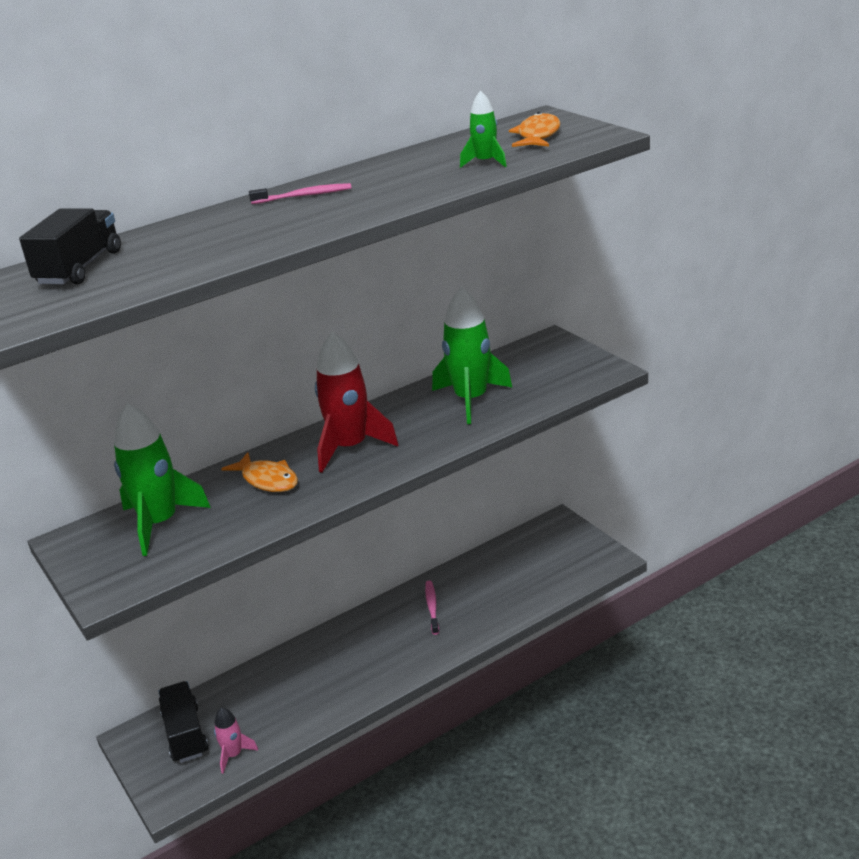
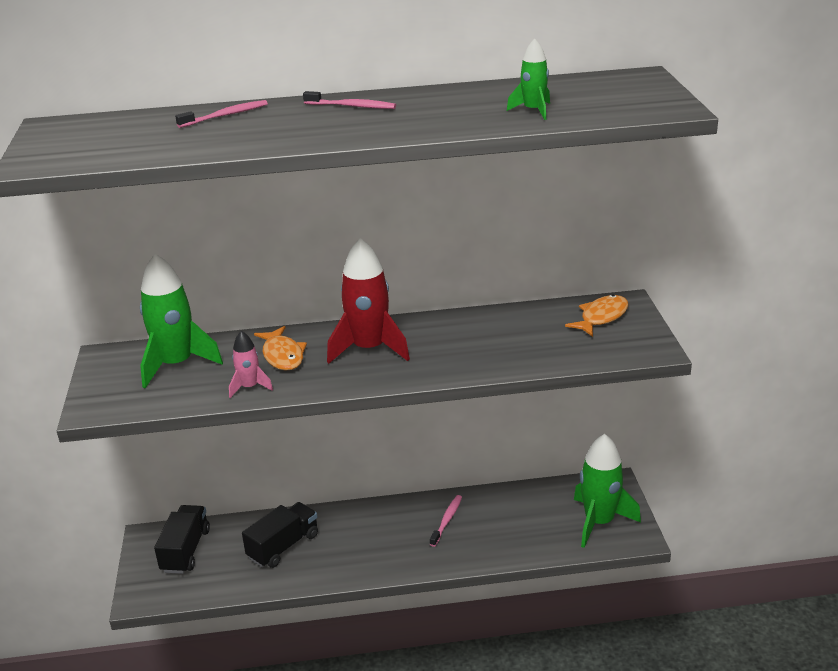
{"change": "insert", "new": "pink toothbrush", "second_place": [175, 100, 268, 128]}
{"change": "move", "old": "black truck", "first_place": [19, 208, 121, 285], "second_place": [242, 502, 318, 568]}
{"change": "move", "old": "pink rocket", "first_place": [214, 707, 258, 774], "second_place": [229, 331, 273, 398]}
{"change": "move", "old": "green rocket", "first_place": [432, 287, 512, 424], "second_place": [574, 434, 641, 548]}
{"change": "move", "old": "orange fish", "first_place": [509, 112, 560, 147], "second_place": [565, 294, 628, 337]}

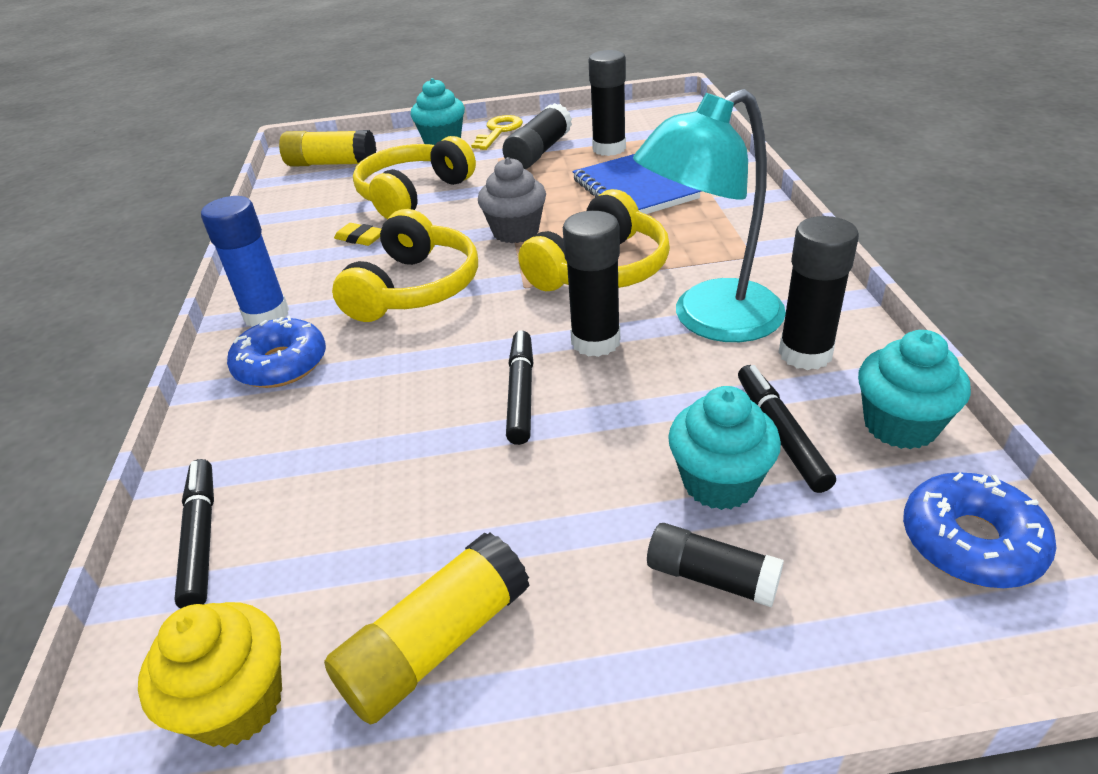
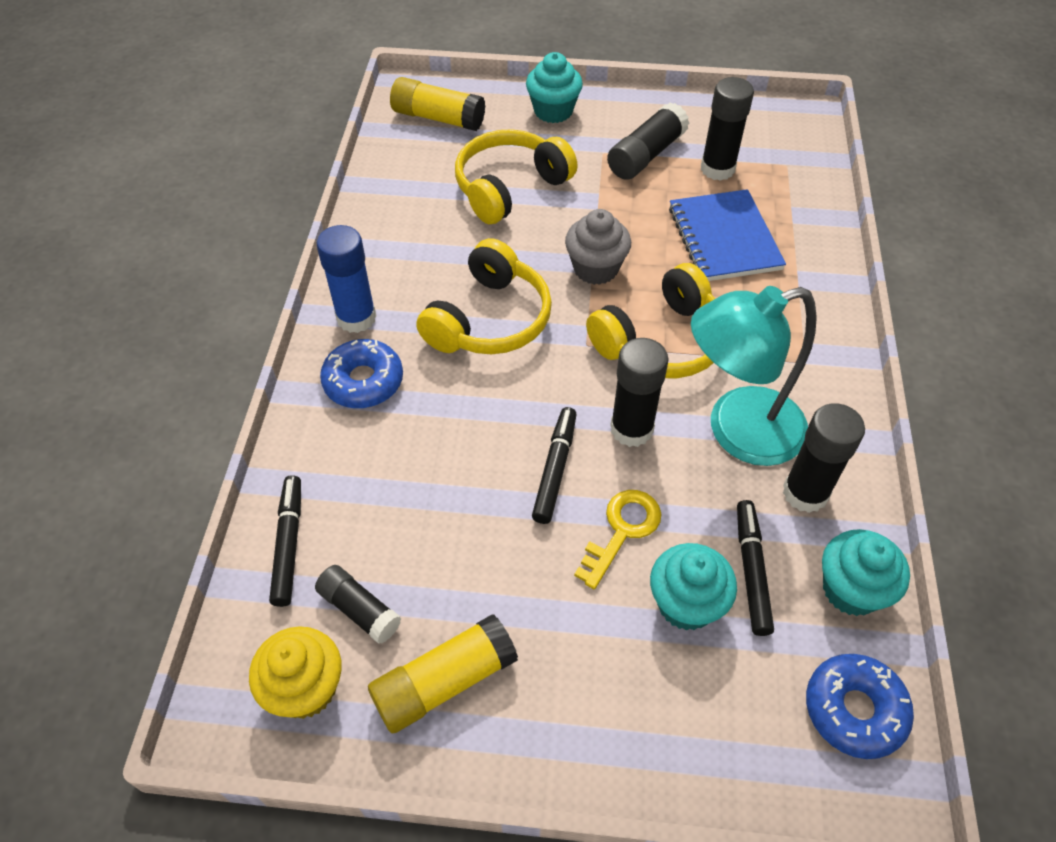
{"change": "delete", "old": "yellow eraser", "first_place": [334, 223, 381, 246]}
{"change": "move", "old": "yellow key", "first_place": [471, 115, 523, 150], "second_place": [574, 490, 661, 589]}
{"change": "move", "old": "black glue stick", "first_place": [647, 523, 784, 608], "second_place": [315, 565, 401, 644]}

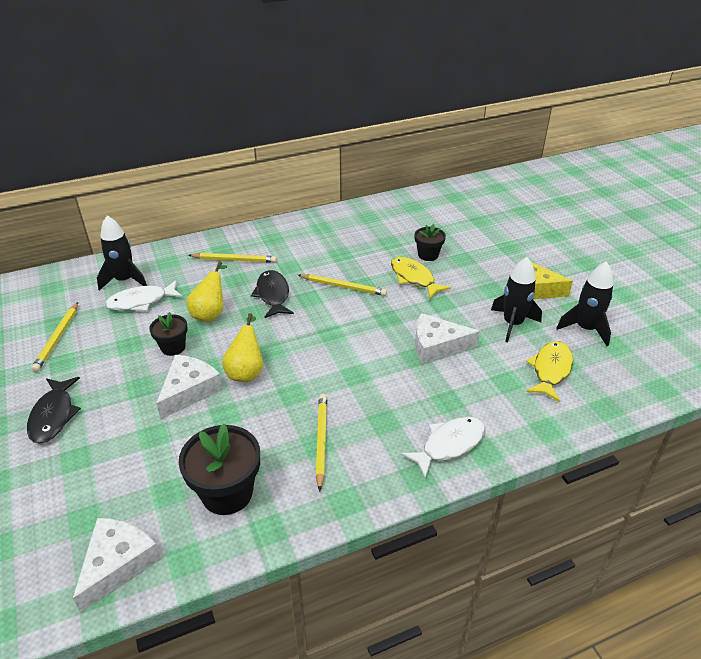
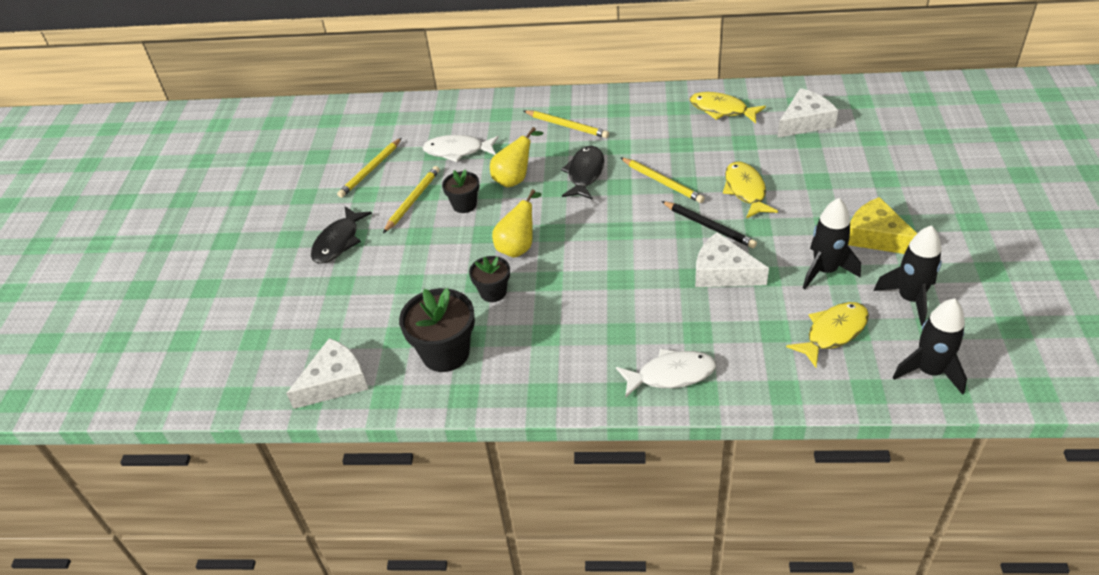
{"change": "insert", "new": "black pencil", "second_place": [661, 201, 757, 248]}
{"change": "insert", "new": "yellow fish", "second_place": [690, 92, 766, 123]}
{"change": "move", "old": "black rocket", "first_place": [97, 216, 147, 291], "second_place": [892, 298, 967, 395]}
{"change": "move", "old": "white cheese", "first_place": [156, 355, 223, 419], "second_place": [777, 88, 838, 138]}
{"change": "move", "old": "yellow pencil", "first_place": [316, 394, 327, 492], "second_place": [383, 166, 440, 233]}
{"change": "move", "old": "black flower pot", "first_place": [415, 224, 446, 261], "second_place": [469, 256, 510, 302]}

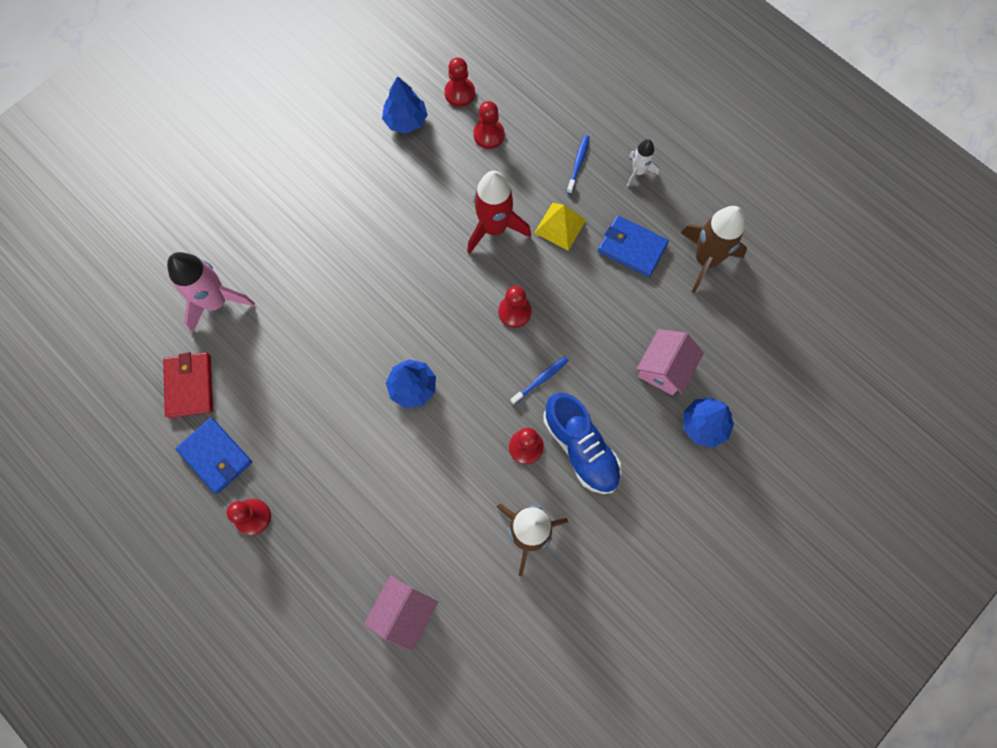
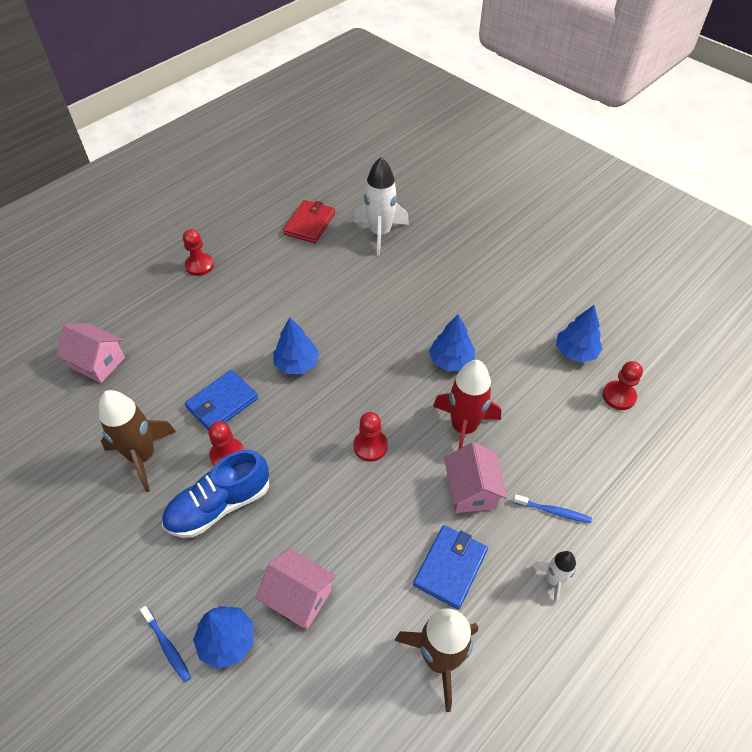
{"change": "delete", "old": "red pawn", "first_place": [473, 101, 505, 149]}
{"change": "insert", "new": "blue tree", "second_place": [429, 314, 475, 371]}
{"change": "move", "old": "blue wallet", "first_place": [176, 418, 252, 494], "second_place": [185, 370, 258, 430]}
{"change": "move", "old": "blue toothbrush", "first_place": [510, 356, 569, 405], "second_place": [140, 606, 191, 682]}
{"change": "replace", "old": "yellow pyramid", "new": "pink house", "first_place": [534, 203, 586, 250], "second_place": [444, 442, 507, 513]}
{"change": "recolor", "old": "pink rocket", "new": "white rocket", "first_place": [167, 252, 255, 333], "second_place": [354, 157, 409, 256]}
{"change": "rotate", "old": "red wallet", "first_place": [163, 352, 213, 419], "second_place": [283, 200, 335, 243], "degrees": -60}

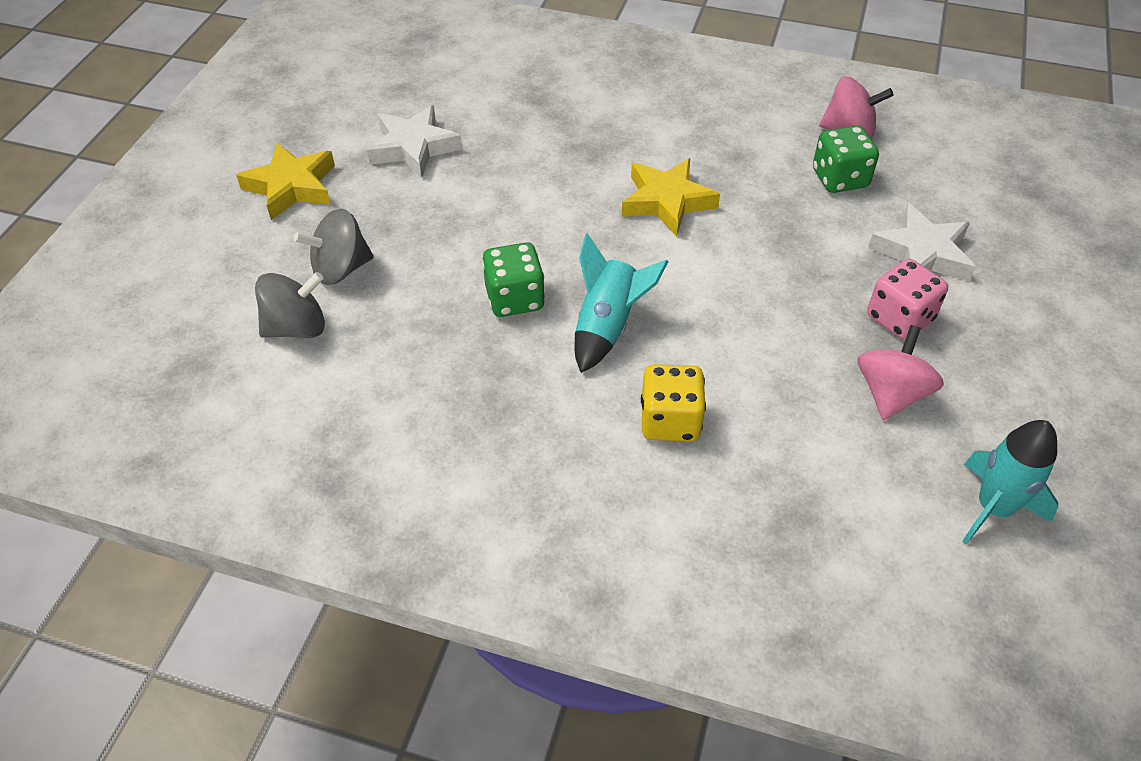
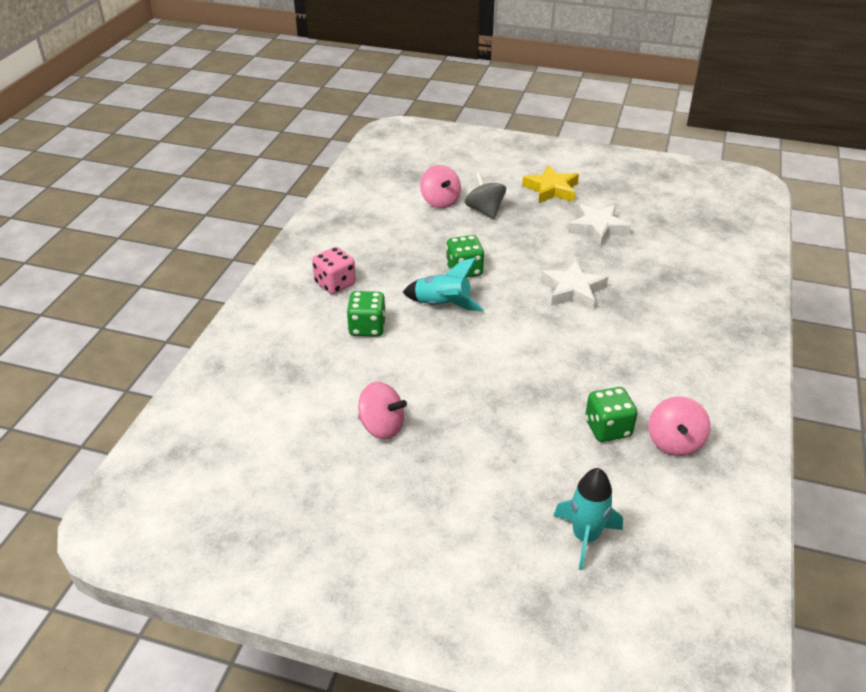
{"change": "delete", "old": "yellow star", "first_place": [622, 158, 720, 237]}
{"change": "move", "old": "pink dice", "first_place": [867, 259, 948, 340], "second_place": [312, 247, 356, 294]}
{"change": "move", "old": "white star", "first_place": [868, 204, 976, 281], "second_place": [541, 260, 608, 310]}
{"change": "move", "old": "turquoise rocket", "first_place": [962, 420, 1058, 545], "second_place": [553, 468, 623, 570]}
{"change": "recolor", "old": "grey spinning top", "new": "pink spinning top", "first_place": [255, 272, 325, 338], "second_place": [420, 165, 461, 208]}
{"change": "recolor", "old": "yellow dice", "new": "green dice", "first_place": [641, 364, 706, 441], "second_place": [347, 291, 386, 337]}

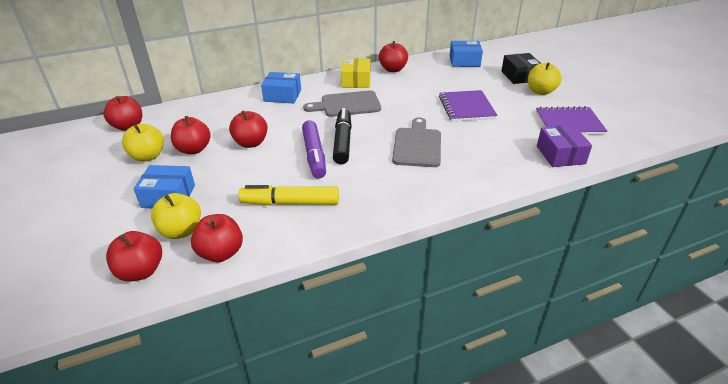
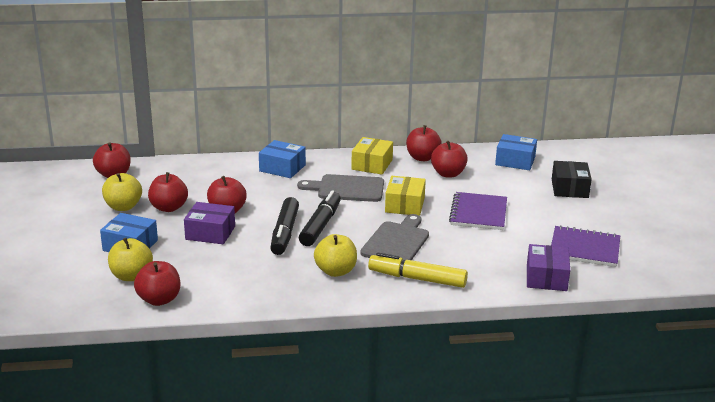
{"change": "insert", "new": "purple box", "second_place": [184, 202, 235, 244]}
{"change": "insert", "new": "yellow box", "second_place": [385, 176, 426, 216]}
{"change": "move", "old": "red apple", "first_place": [106, 231, 162, 282], "second_place": [431, 141, 468, 178]}
{"change": "move", "old": "yellow marker", "first_place": [239, 185, 339, 205], "second_place": [368, 253, 468, 288]}
{"change": "move", "old": "yellow apple", "first_place": [528, 62, 562, 95], "second_place": [314, 234, 357, 277]}
{"change": "recolor", "old": "purple marker", "new": "black marker", "first_place": [302, 120, 326, 179], "second_place": [270, 197, 299, 255]}

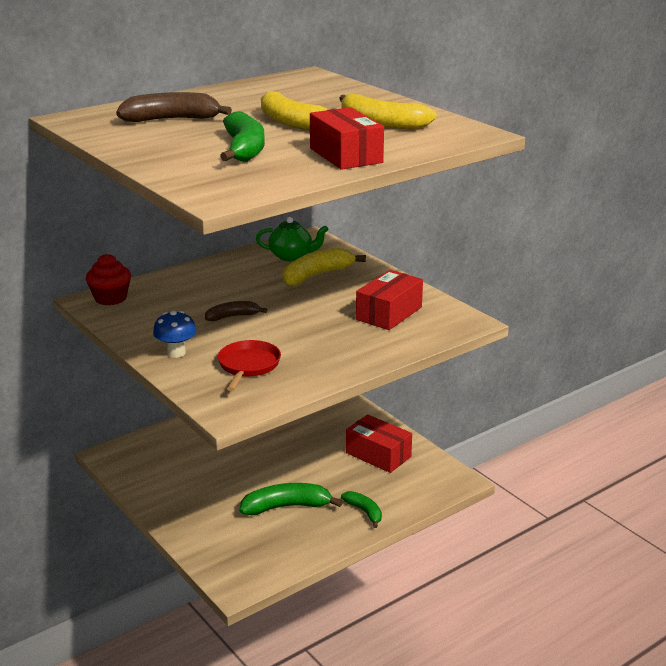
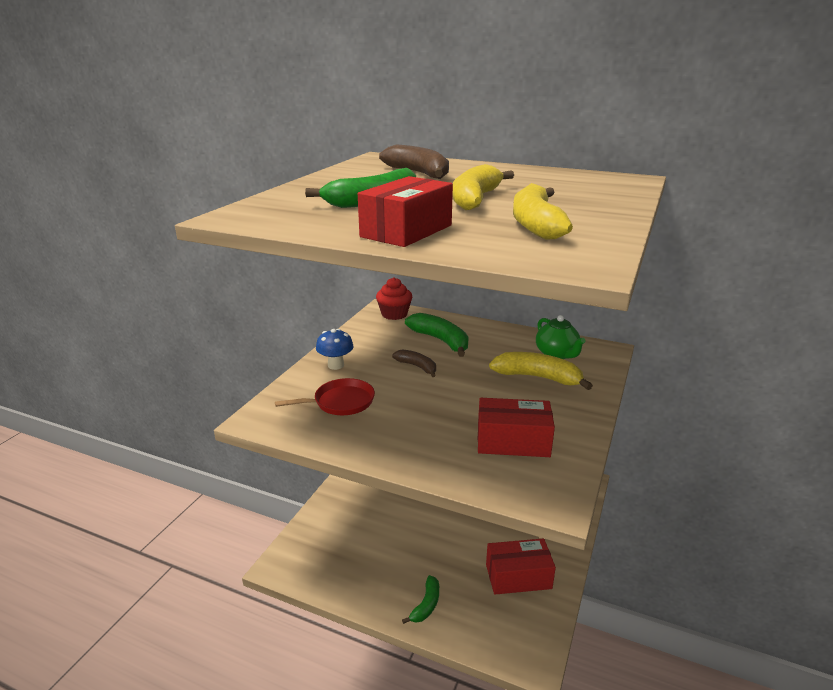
{"change": "move", "old": "green banana", "first_place": [240, 483, 343, 515], "second_place": [405, 313, 469, 357]}
{"change": "rotate", "old": "red box", "first_place": [346, 414, 412, 473], "second_place": [486, 538, 556, 594], "degrees": 75}

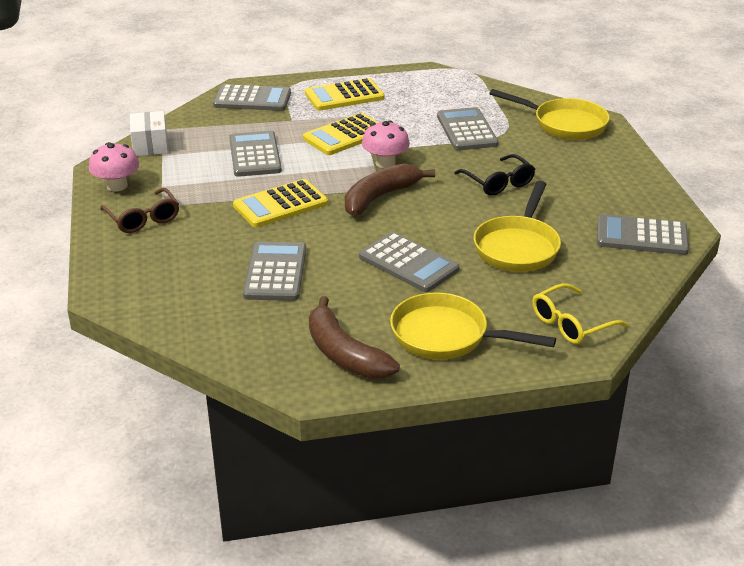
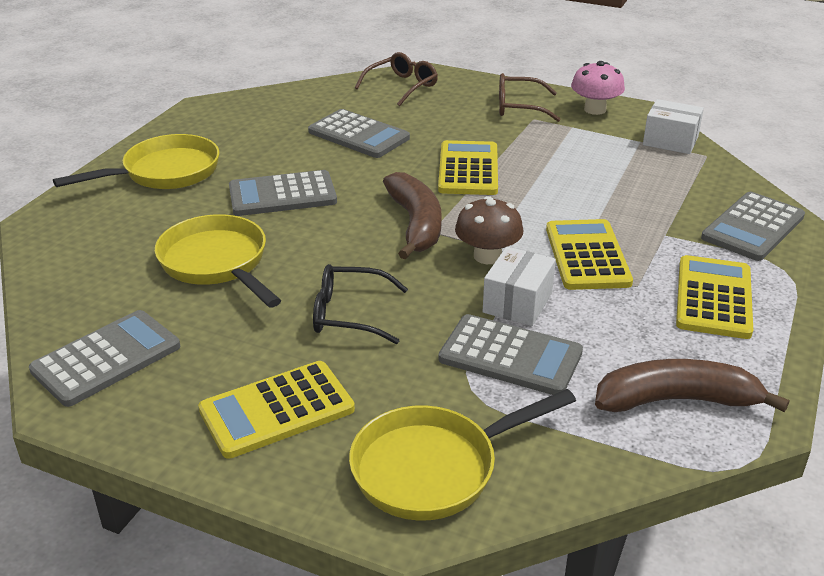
{"change": "delete", "old": "grey calculator", "first_place": [229, 131, 282, 177]}
{"change": "delete", "old": "yellow glasses", "first_place": [532, 283, 628, 344]}
{"change": "insert", "new": "yellow calculator", "second_place": [198, 361, 355, 459]}
{"change": "insert", "new": "brown glasses", "second_place": [355, 52, 438, 106]}
{"change": "insert", "new": "white box", "second_place": [483, 247, 556, 326]}
{"change": "move", "old": "brown banana", "first_place": [309, 296, 400, 379], "second_place": [595, 359, 789, 412]}
{"change": "recolor", "old": "pink mushroom", "new": "brown mushroom", "first_place": [362, 120, 410, 168], "second_place": [455, 196, 523, 264]}

